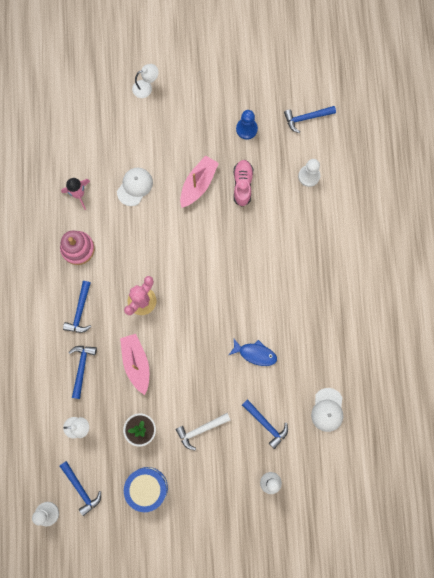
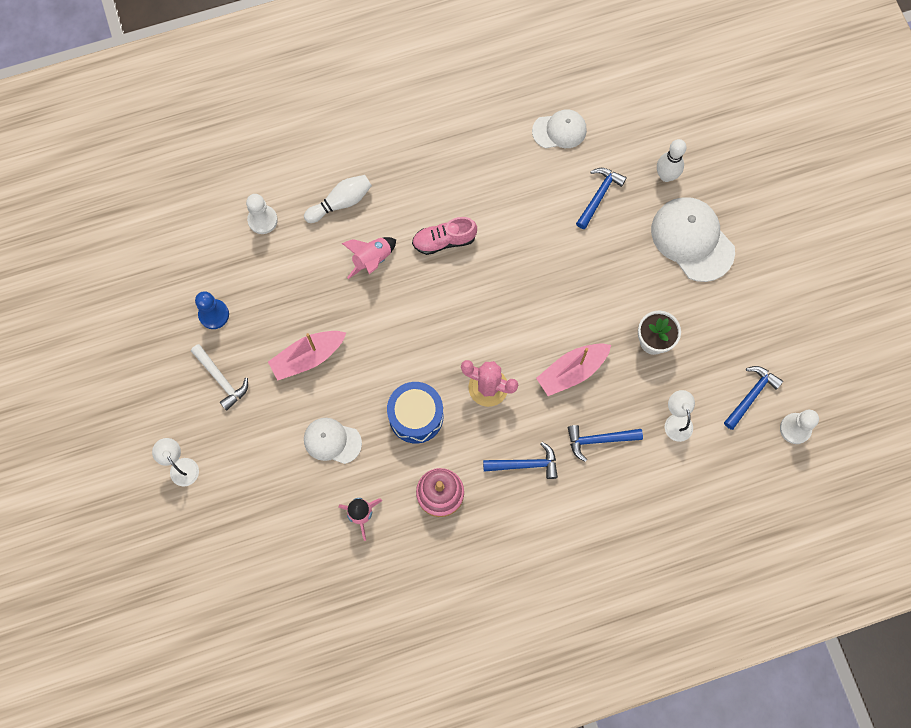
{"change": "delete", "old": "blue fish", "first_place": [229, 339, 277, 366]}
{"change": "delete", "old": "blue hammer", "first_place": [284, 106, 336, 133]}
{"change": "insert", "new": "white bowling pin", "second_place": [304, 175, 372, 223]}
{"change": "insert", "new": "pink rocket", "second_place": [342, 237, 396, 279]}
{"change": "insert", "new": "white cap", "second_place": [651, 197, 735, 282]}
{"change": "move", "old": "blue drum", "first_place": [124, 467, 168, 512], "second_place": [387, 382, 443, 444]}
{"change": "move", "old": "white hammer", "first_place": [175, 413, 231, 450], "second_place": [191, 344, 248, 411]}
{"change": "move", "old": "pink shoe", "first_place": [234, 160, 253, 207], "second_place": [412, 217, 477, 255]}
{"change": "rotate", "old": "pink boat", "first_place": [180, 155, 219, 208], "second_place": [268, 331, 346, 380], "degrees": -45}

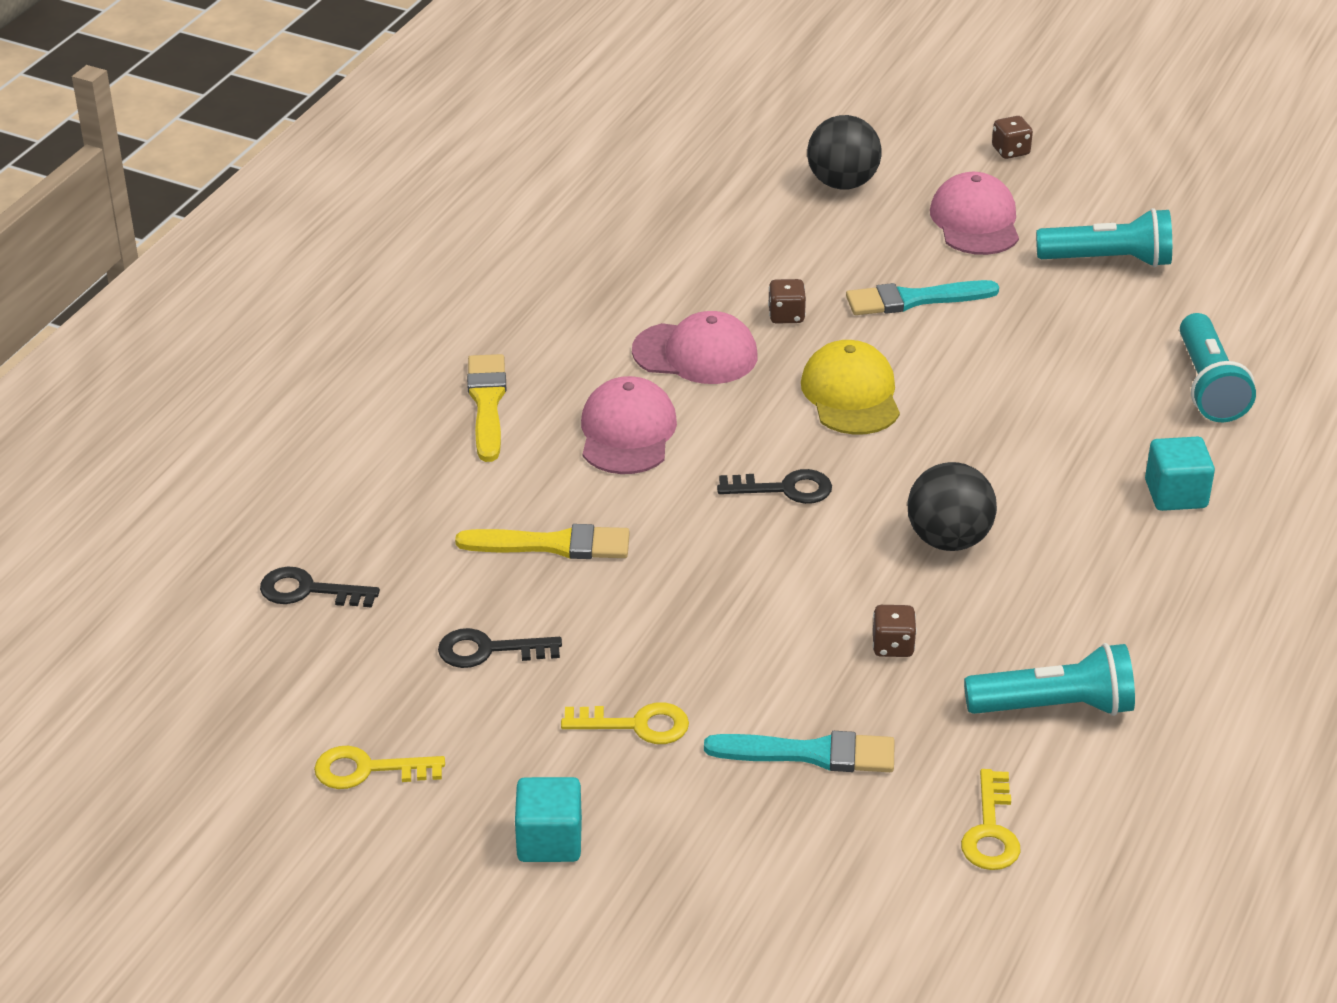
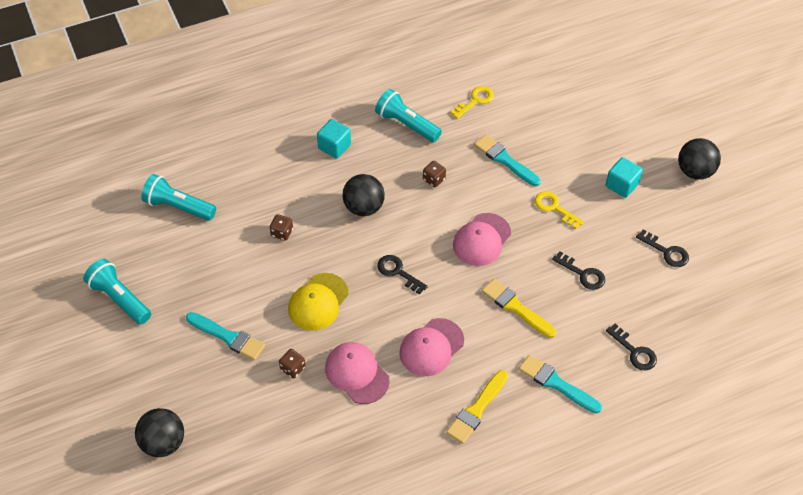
{"change": "insert", "new": "turquoise brush", "second_place": [519, 355, 602, 413]}
{"change": "insert", "new": "black ball", "second_place": [678, 138, 721, 180]}
{"change": "move", "old": "pink cap", "first_place": [930, 172, 1019, 255], "second_place": [453, 213, 511, 266]}
{"change": "move", "old": "brown dice", "first_place": [992, 116, 1033, 159], "second_place": [270, 214, 293, 241]}
{"change": "move", "old": "turquoise cube", "first_place": [1145, 437, 1215, 511], "second_place": [317, 119, 351, 159]}
{"change": "recolor", "old": "yellow key", "new": "black key", "first_place": [314, 746, 445, 789], "second_place": [636, 229, 689, 267]}
{"change": "rotate", "old": "turquoise flashlight", "first_place": [1180, 313, 1256, 422], "second_place": [141, 174, 216, 221], "degrees": -105}

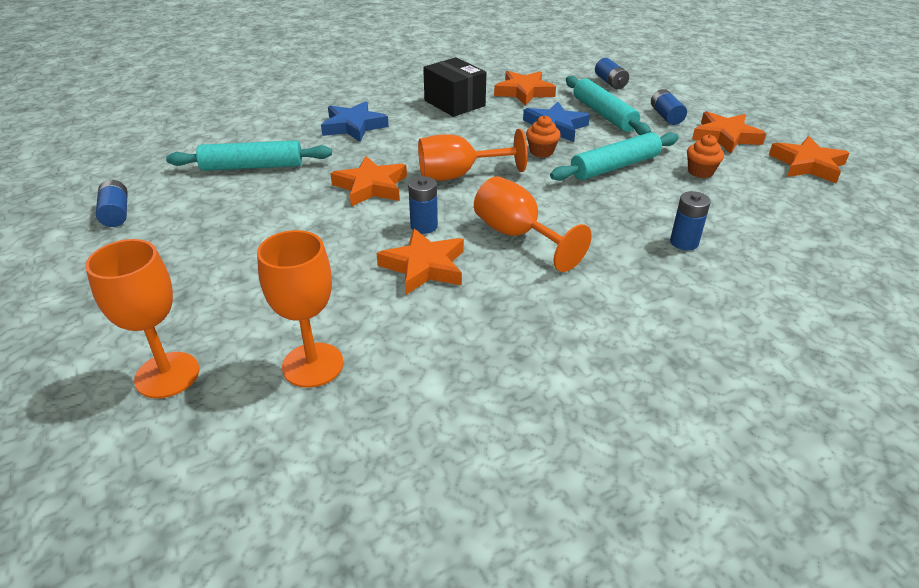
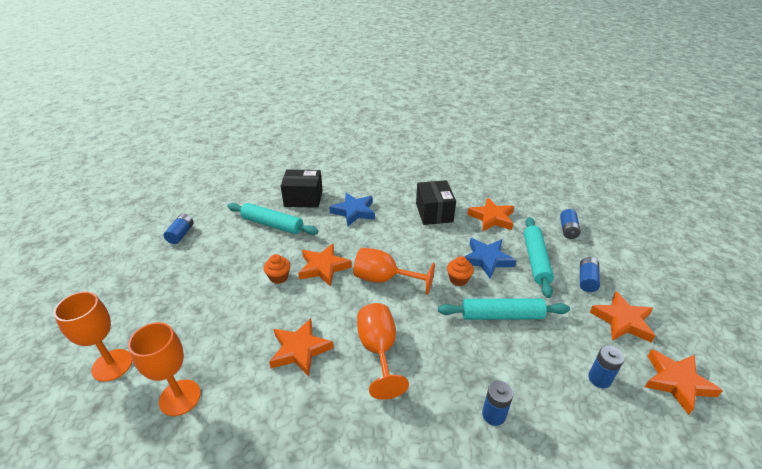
{"change": "insert", "new": "black box", "second_place": [281, 169, 323, 208]}
{"change": "move", "old": "blue battery", "first_place": [408, 176, 438, 234], "second_place": [588, 345, 624, 388]}
{"change": "move", "old": "orange cupcake", "first_place": [687, 135, 724, 178], "second_place": [264, 254, 290, 284]}

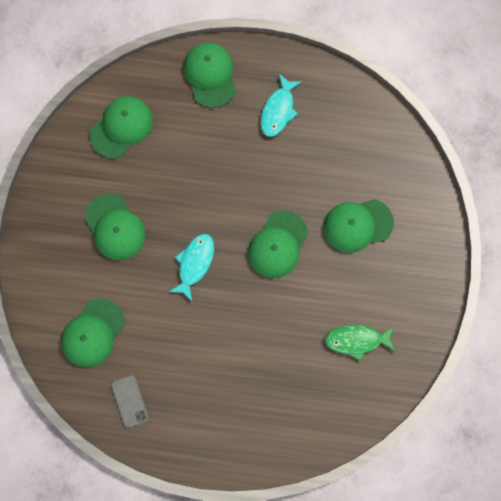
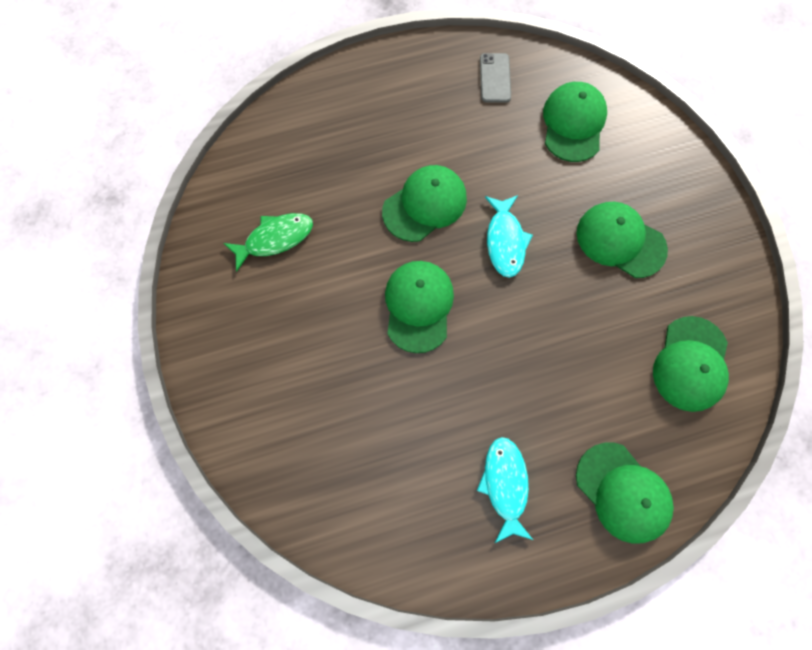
{"change": "move", "old": "green cap", "first_place": [323, 199, 394, 253], "second_place": [382, 165, 467, 242]}
{"change": "rotate", "old": "grey phone", "first_place": [111, 375, 149, 428], "second_place": [480, 53, 511, 103], "degrees": 45}

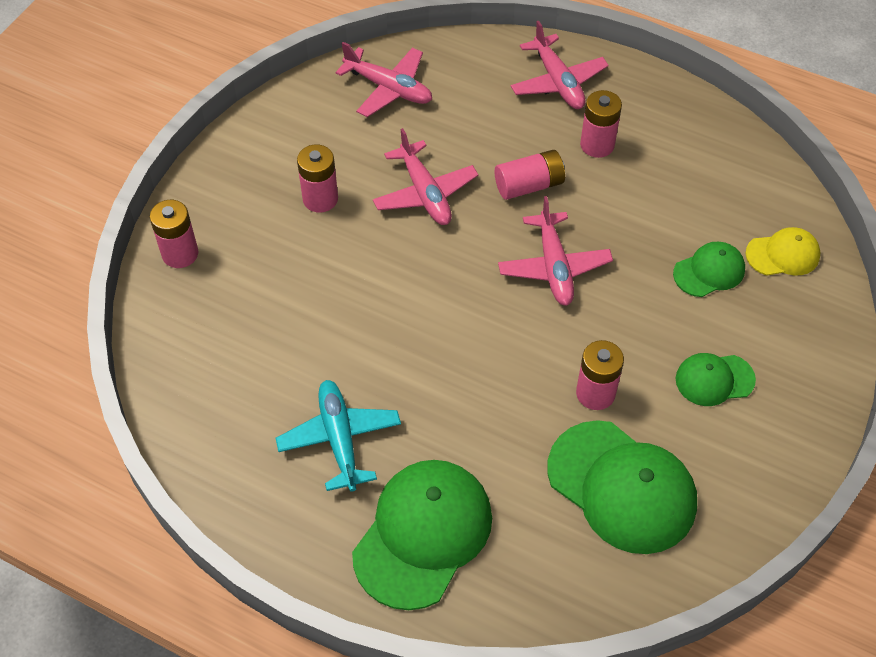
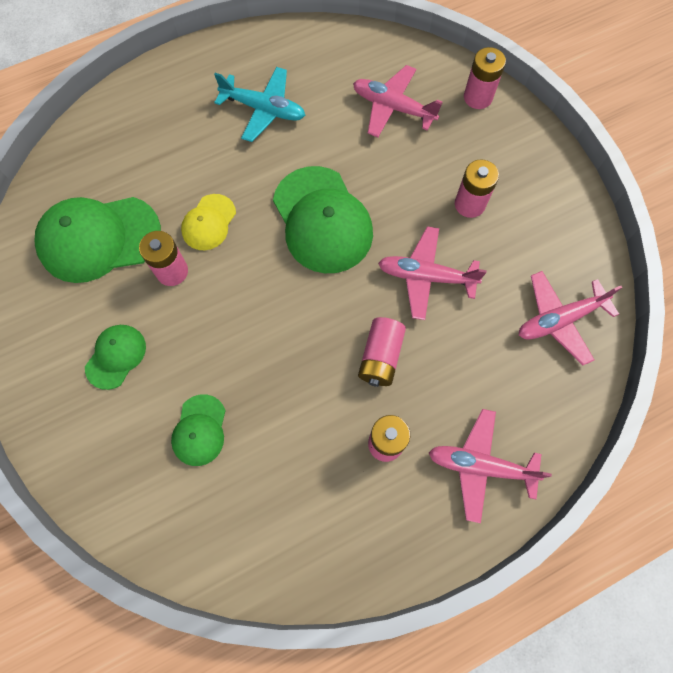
{"change": "move", "old": "green cap", "first_place": [352, 460, 492, 610], "second_place": [273, 166, 373, 273]}
{"change": "move", "old": "pink plane", "first_place": [498, 196, 613, 305], "second_place": [353, 65, 442, 138]}
{"change": "move", "old": "yellow cap", "first_place": [746, 227, 820, 276], "second_place": [181, 194, 236, 250]}

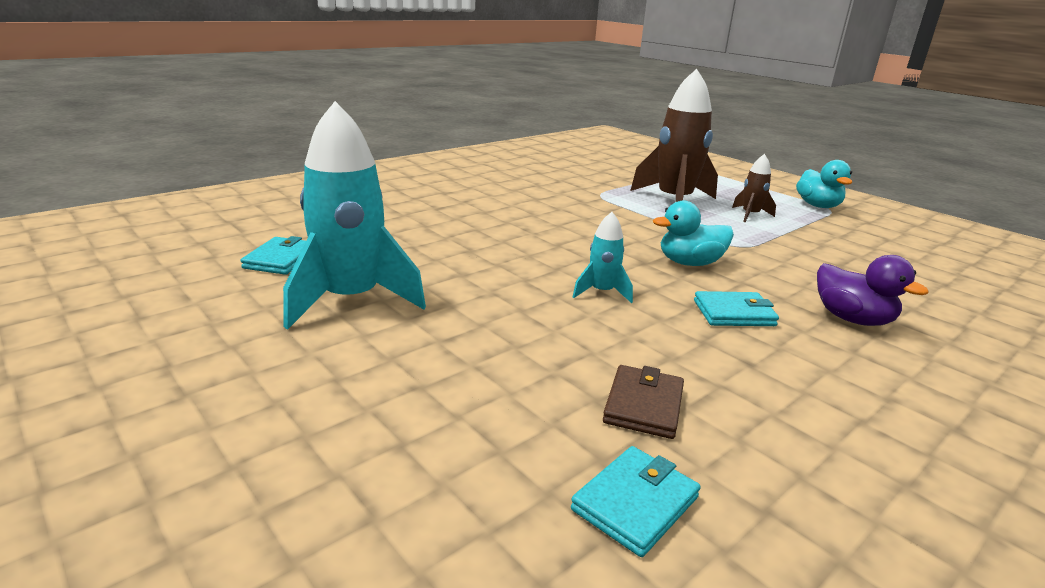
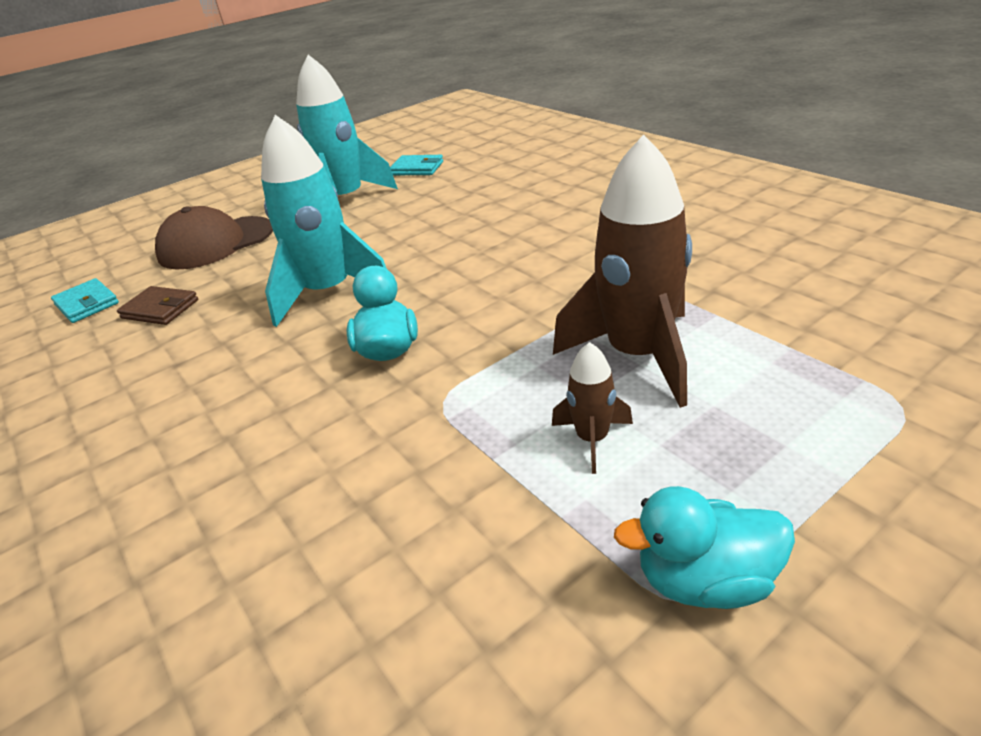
{"change": "delete", "old": "turquoise wallet", "first_place": [694, 291, 779, 326]}
{"change": "delete", "old": "purple duck", "first_place": [817, 255, 928, 326]}
{"change": "insert", "new": "brown cap", "second_place": [155, 206, 273, 270]}
{"change": "resize", "old": "turquoise rocket", "first_place": [573, 212, 633, 303], "second_place": [261, 115, 387, 327], "factor": 2.12}

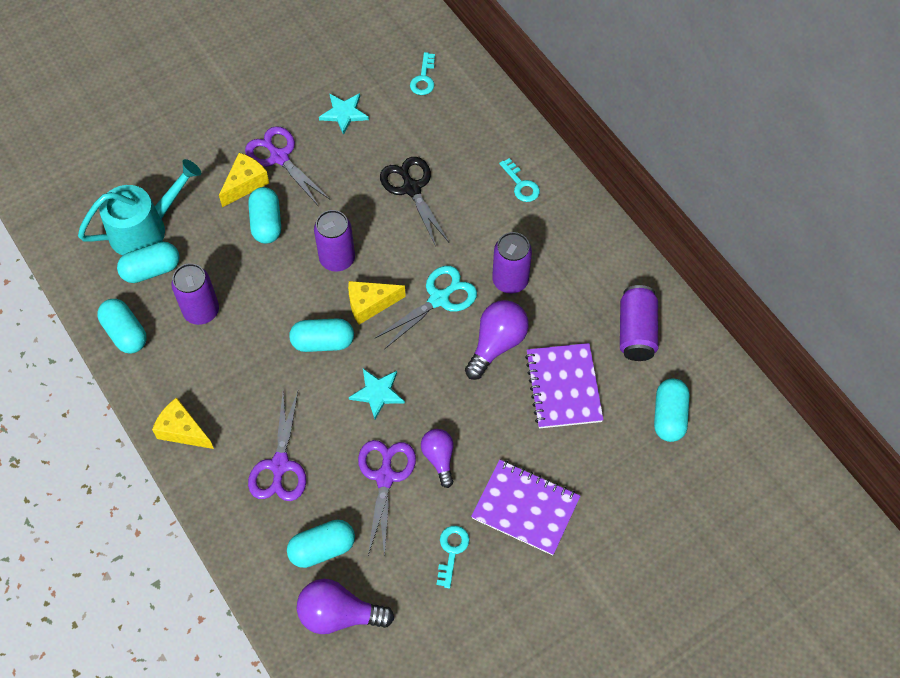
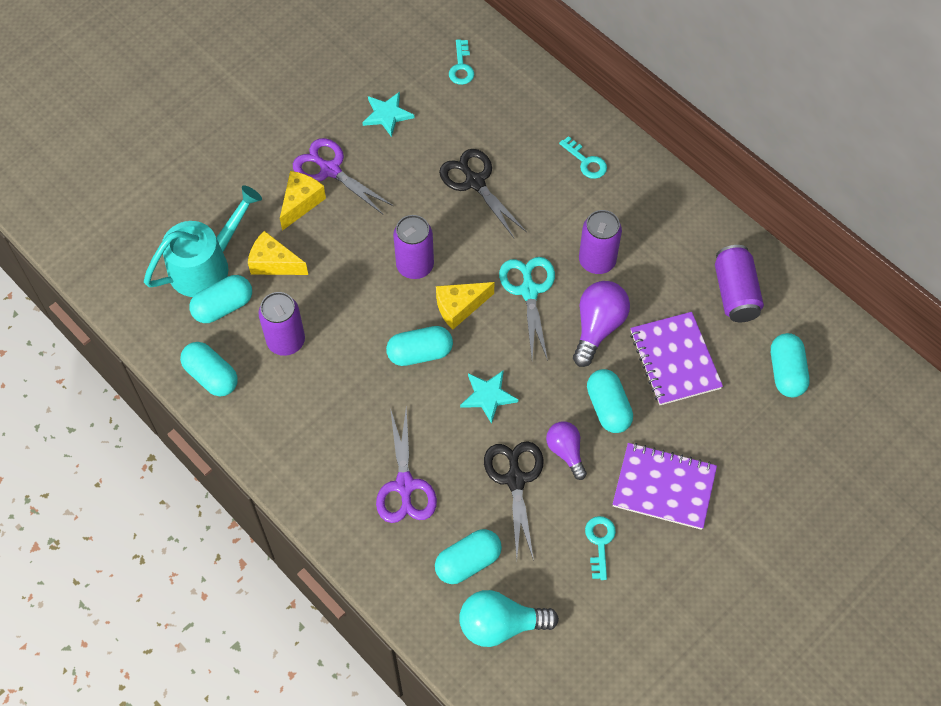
{"change": "move", "old": "yellow cheese", "first_place": [152, 397, 214, 449], "second_place": [248, 231, 308, 275]}
{"change": "move", "old": "turquoise capsule", "first_place": [248, 187, 281, 244], "second_place": [587, 369, 633, 433]}
{"change": "recolor", "old": "purple light bulb", "new": "turquoise light bulb", "first_place": [297, 579, 394, 634], "second_place": [459, 590, 559, 647]}
{"change": "recolor", "old": "purple scissors", "new": "black scissors", "first_place": [358, 440, 416, 558], "second_place": [484, 441, 544, 561]}
{"change": "rotate", "old": "turquoise scissors", "first_place": [375, 266, 477, 349], "second_place": [499, 257, 555, 361], "degrees": -45}

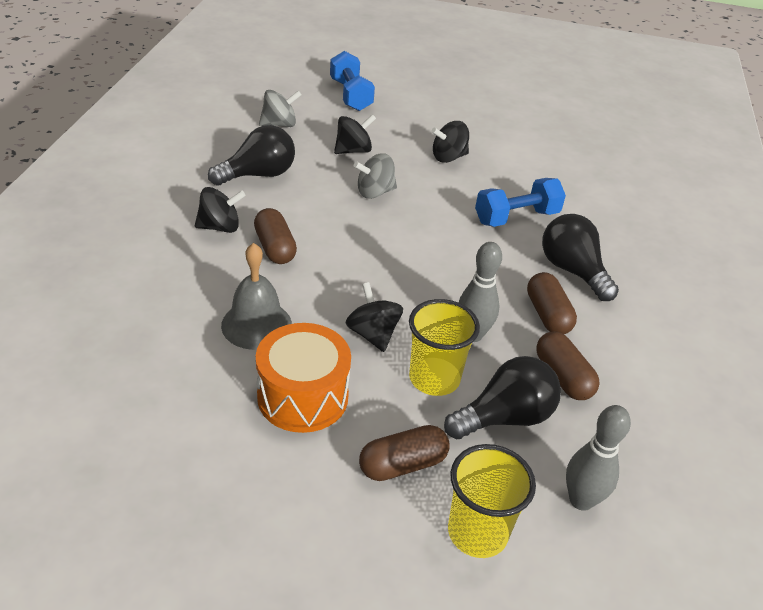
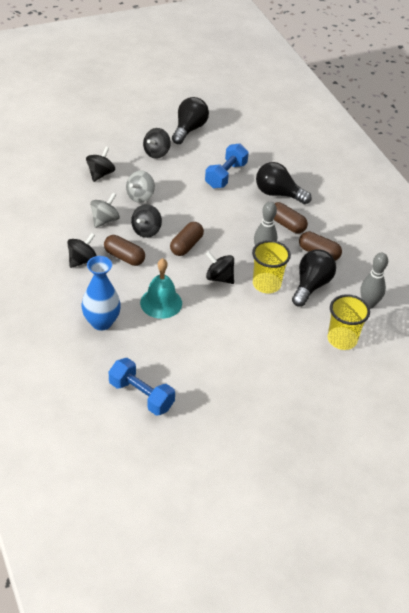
{"change": "delete", "old": "orange drum", "first_place": [256, 323, 351, 433]}
{"change": "insert", "new": "blue vase", "second_place": [82, 256, 121, 330]}
{"change": "insert", "new": "black spinning top", "second_place": [131, 204, 162, 238]}
{"change": "move", "old": "black light bulb", "first_place": [208, 125, 295, 186], "second_place": [172, 97, 209, 144]}
{"change": "move", "old": "grey spinning top", "first_place": [259, 90, 302, 127], "second_place": [90, 193, 120, 228]}
{"change": "move", "old": "blue dumbbell", "first_place": [330, 51, 375, 111], "second_place": [109, 358, 175, 416]}
{"change": "move", "old": "brown capsule", "first_place": [359, 425, 449, 481], "second_place": [170, 222, 204, 256]}
{"change": "recolor", "old": "grey bell", "new": "turquoise bell", "first_place": [221, 243, 292, 350], "second_place": [140, 258, 182, 319]}

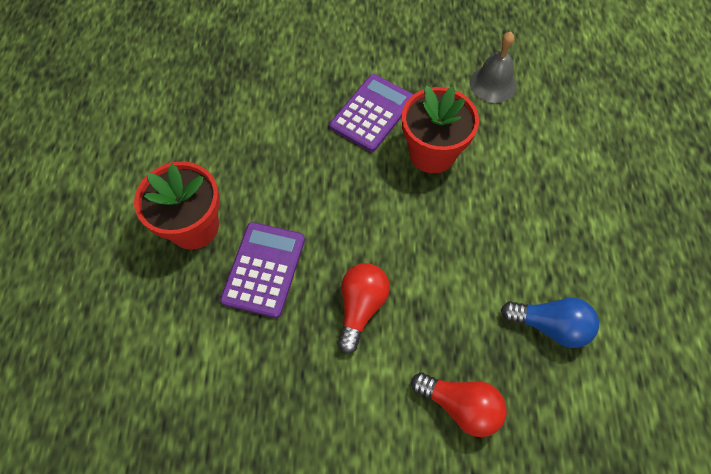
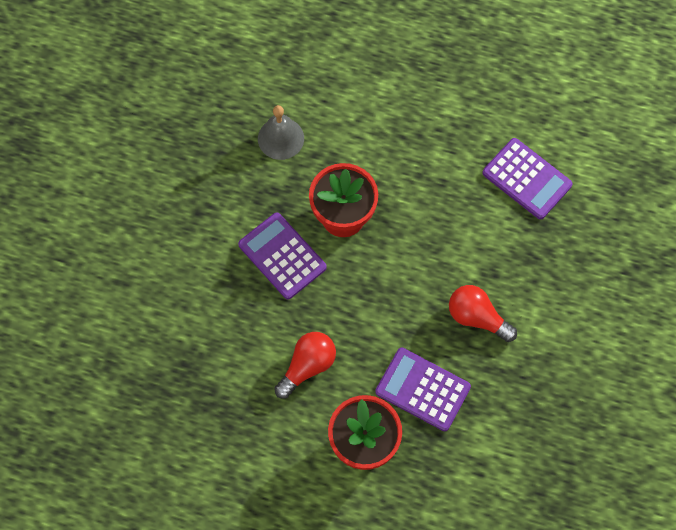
{"change": "move", "old": "red light bulb", "first_place": [411, 372, 507, 437], "second_place": [274, 332, 336, 399]}
{"change": "replace", "old": "blue light bulb", "new": "purple calculator", "first_place": [501, 297, 599, 348], "second_place": [482, 138, 573, 219]}

